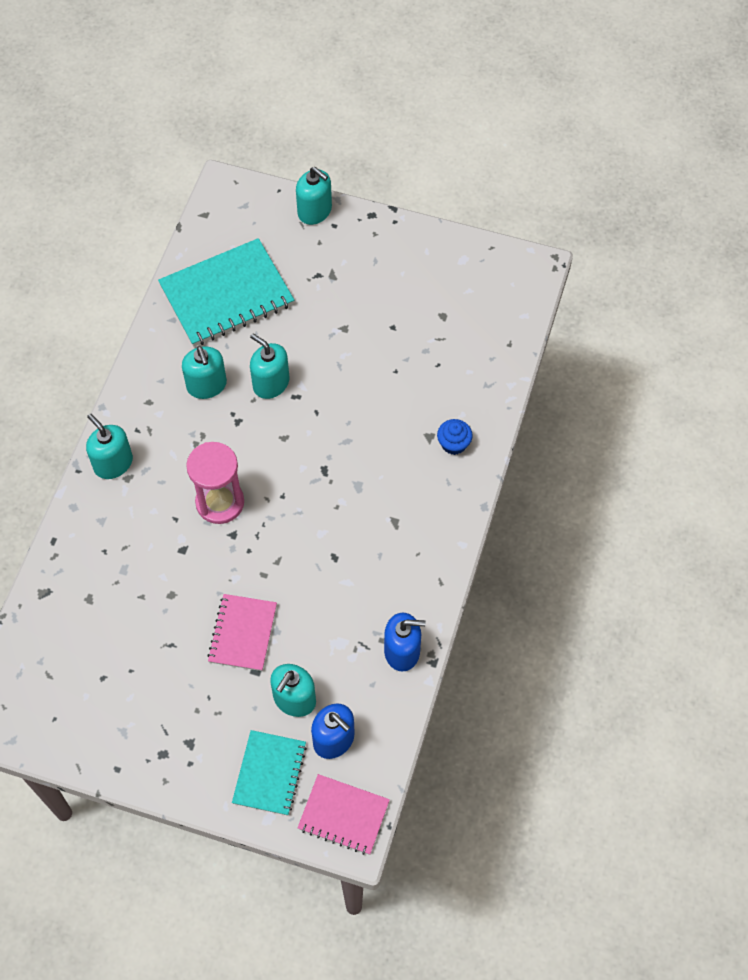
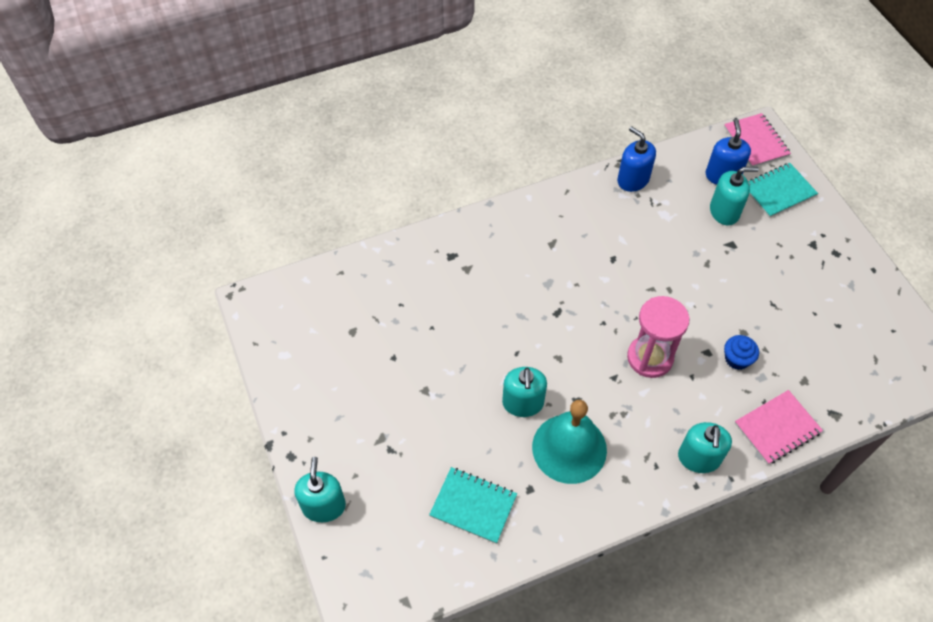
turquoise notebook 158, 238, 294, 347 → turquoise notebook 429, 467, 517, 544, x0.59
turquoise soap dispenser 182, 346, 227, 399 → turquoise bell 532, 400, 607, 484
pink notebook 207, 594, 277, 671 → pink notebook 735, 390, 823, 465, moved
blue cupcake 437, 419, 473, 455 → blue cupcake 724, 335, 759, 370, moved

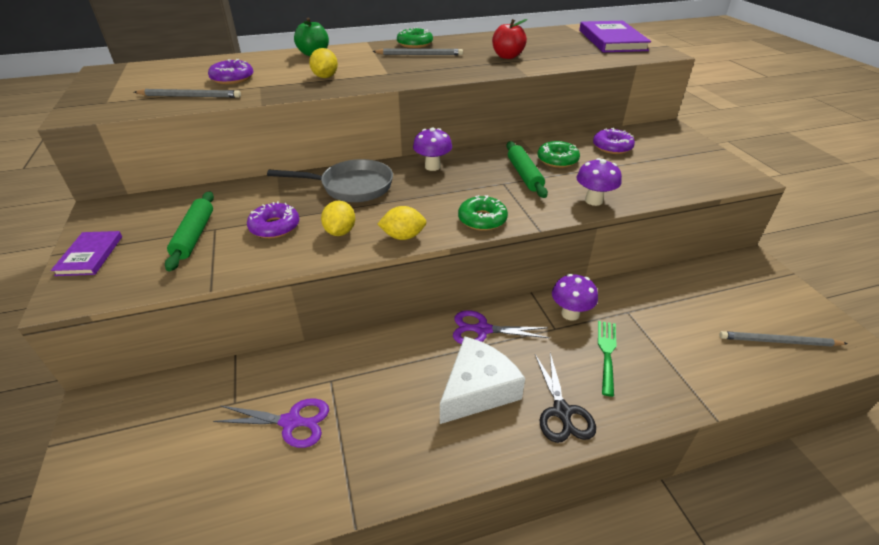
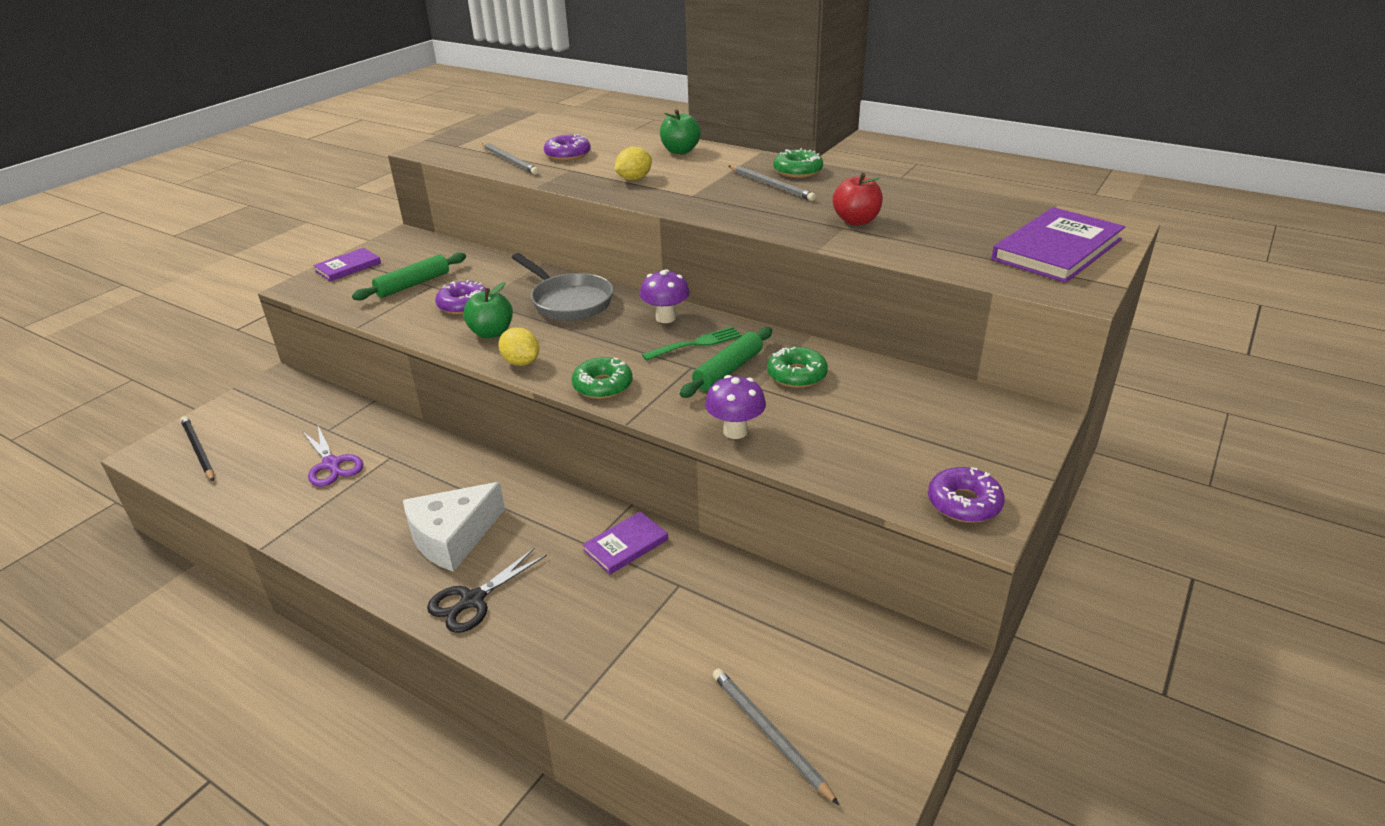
yellow lemon 321, 201, 355, 236 → green apple 463, 282, 513, 338
white cheese 440, 336, 525, 424 → white cheese 403, 482, 505, 572, 135 degrees clockwise
purple scissors 453, 310, 549, 344 → -
purple mushroom 552, 274, 598, 321 → purple book 582, 511, 668, 574
purple donut 593, 128, 635, 154 → purple donut 928, 467, 1005, 523, moved
green fork 598, 321, 616, 397 → green fork 642, 327, 742, 361, moved
- → black pencil 180, 416, 214, 482

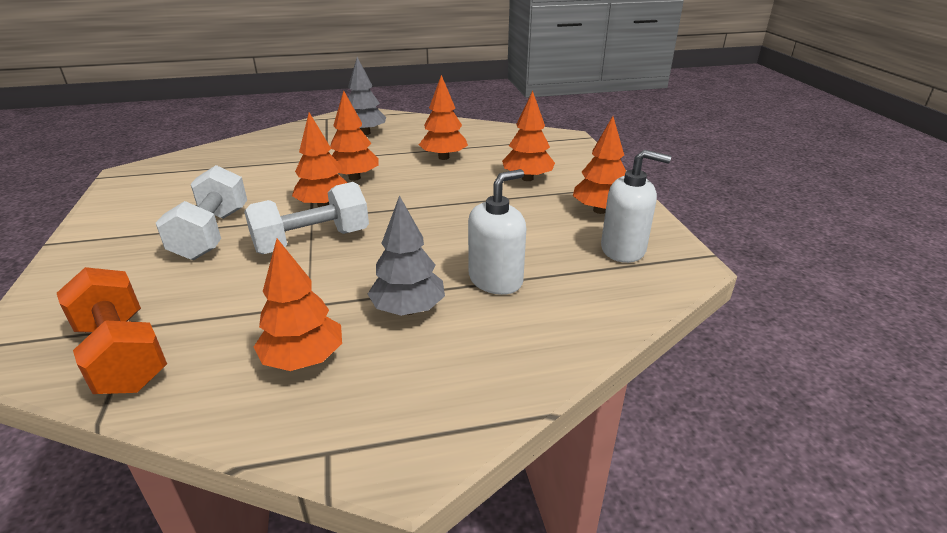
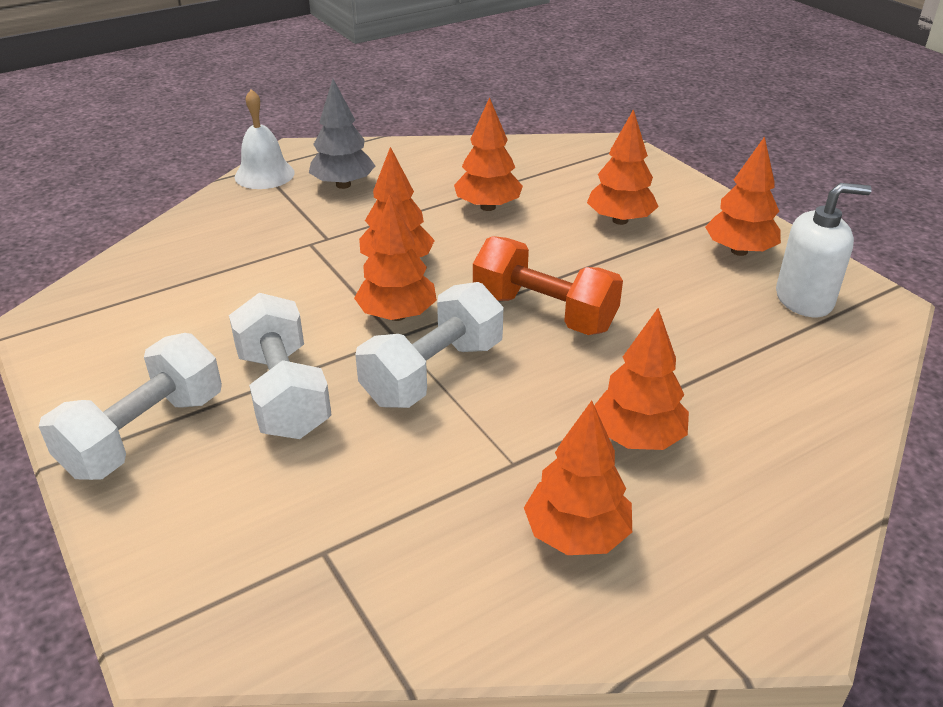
orange dumbbell 57, 267, 167, 394 → orange dumbbell 473, 236, 623, 335, moved
grey tree 368, 195, 445, 316 → orange tree 594, 308, 689, 450
white soap dispenser 468, 169, 526, 295 → -
- → white dumbbell 39, 333, 222, 480
- → white bell 235, 89, 295, 189

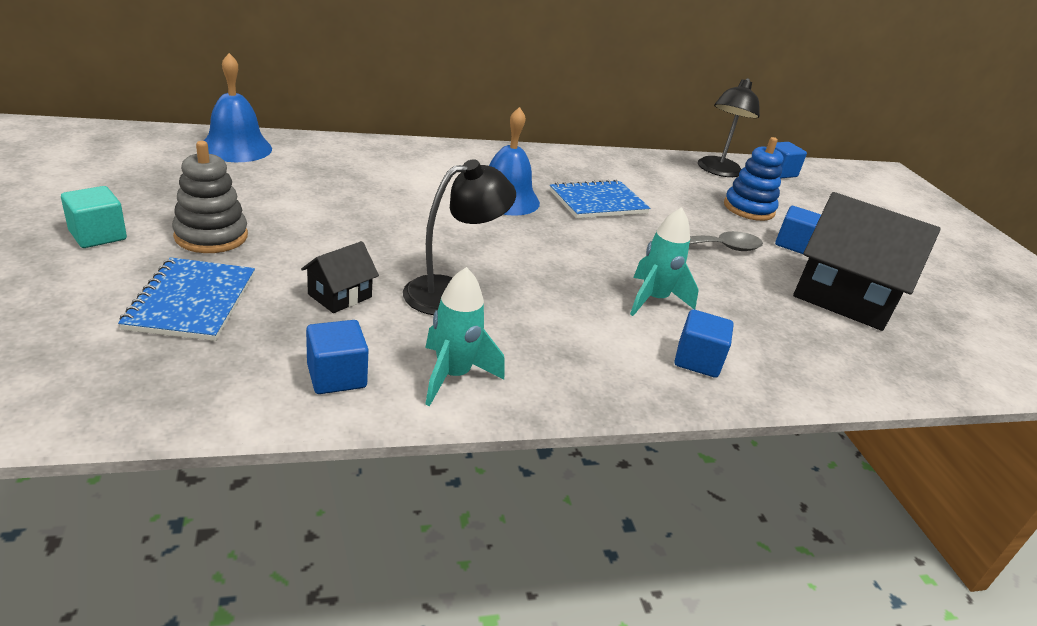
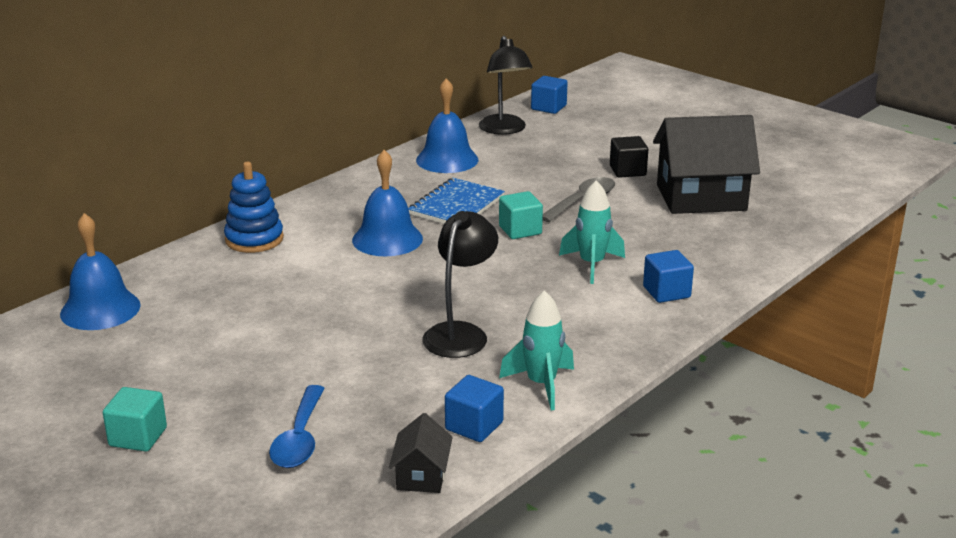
blue notebook 118, 257, 255, 341 → blue spoon 269, 385, 325, 468
grey stacking toy 172, 141, 248, 253 → -
black house 301, 241, 379, 313 → black house 389, 413, 453, 493, moved
blue stacking toy 724, 137, 784, 221 → blue stacking toy 224, 162, 284, 253, moved
blue cube 775, 206, 821, 254 → black cube 610, 136, 648, 178
- → blue bell 416, 78, 478, 173
- → turquoise cube 499, 191, 543, 239

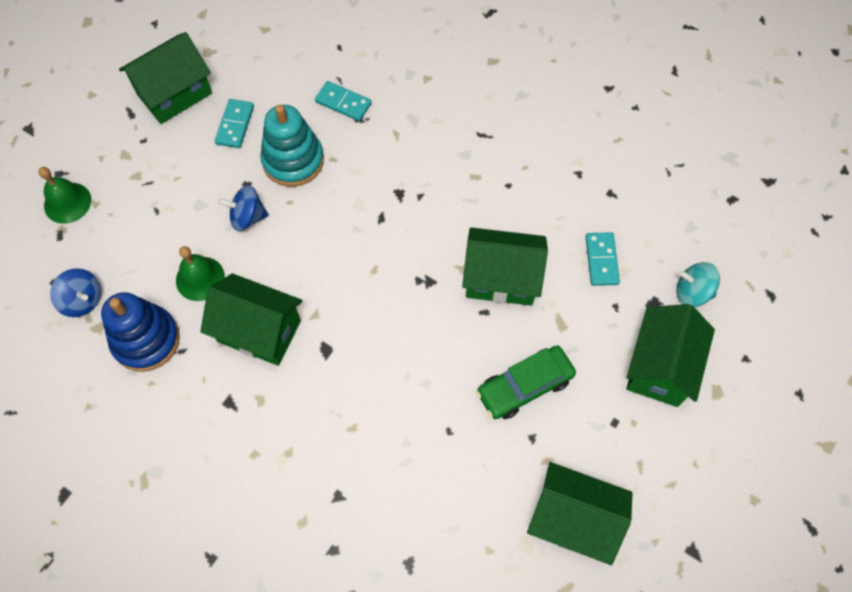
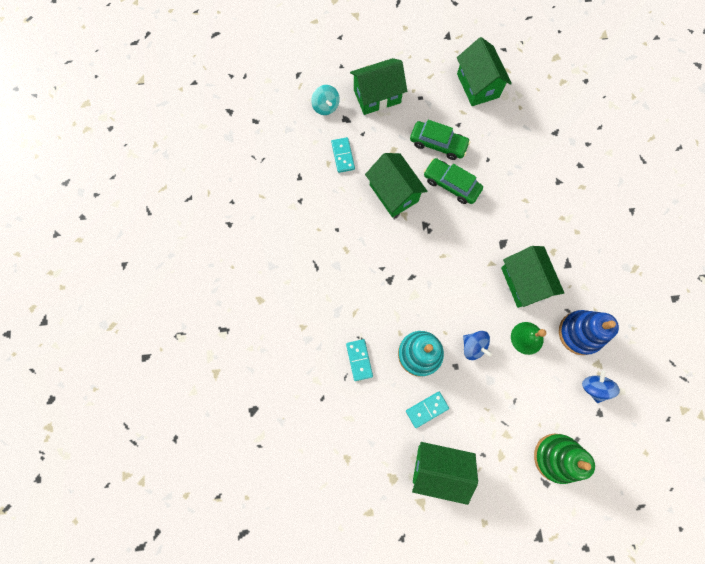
green bell 39, 167, 91, 224 → green stacking toy 534, 434, 595, 484
turquoise domino 586, 232, 620, 286 → turquoise domino 331, 137, 355, 173, 60 degrees counterclockwise
- → green car 424, 158, 483, 204

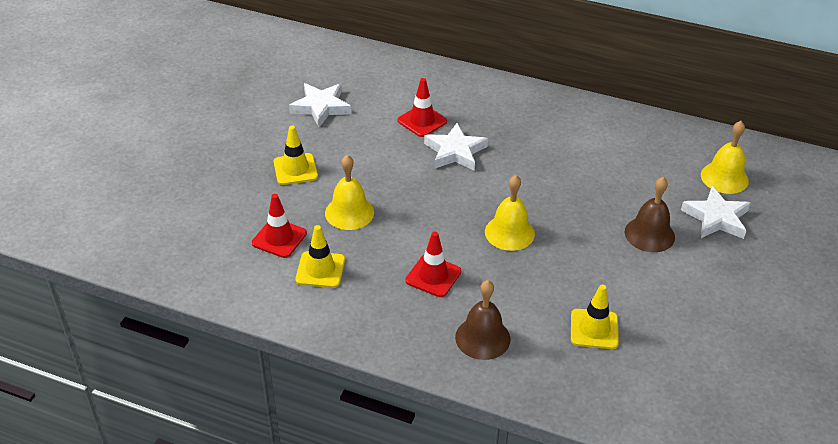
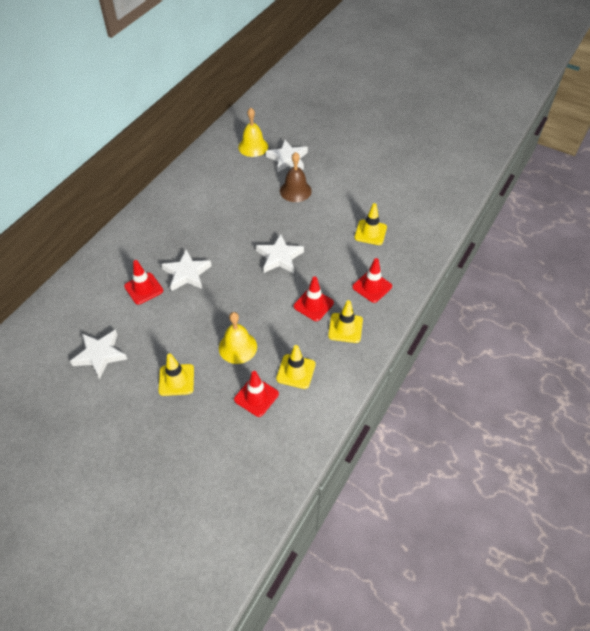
brown bell 455, 280, 511, 360 → red traffic cone 352, 258, 392, 303
yellow bell 485, 175, 535, 251 → white star 256, 234, 304, 273
- → yellow traffic cone 328, 300, 363, 343

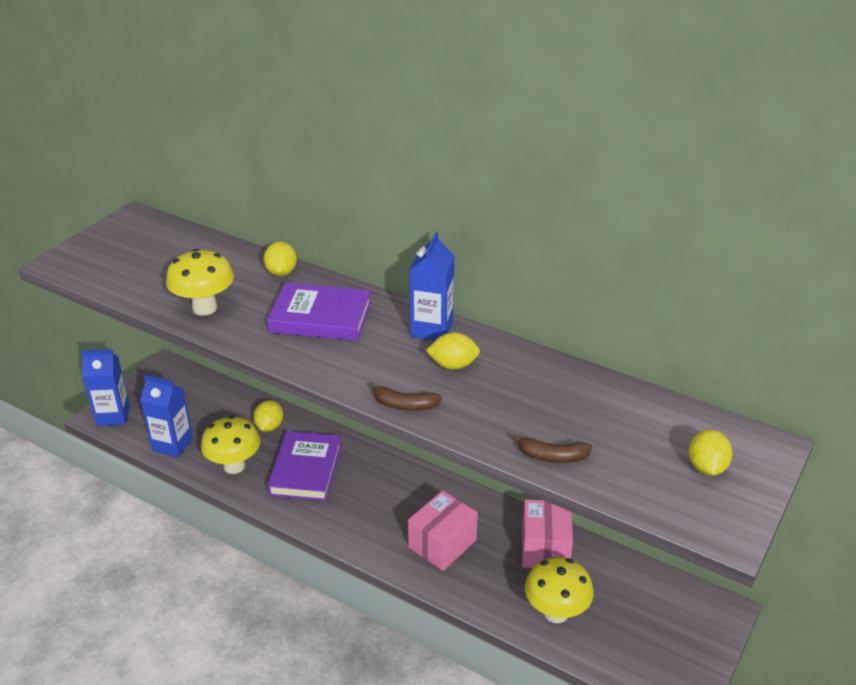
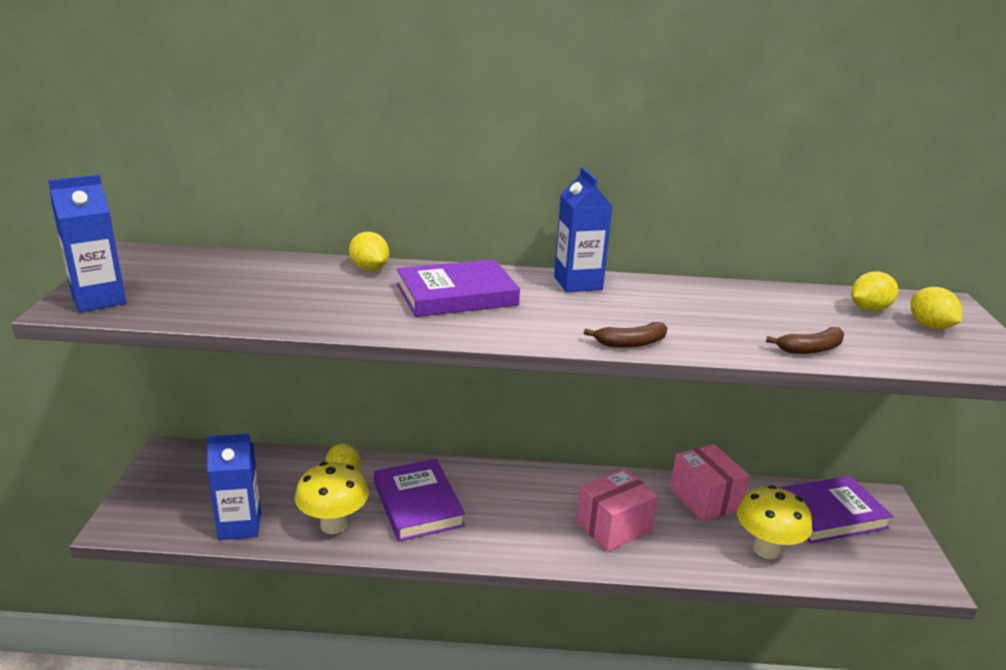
blue carton 81, 349, 130, 426 → blue carton 48, 174, 126, 312, moved
yellow mushroom 166, 248, 234, 316 → -
pink box 408, 490, 478, 571 → pink box 576, 468, 658, 552, 45 degrees clockwise
yellow lemon 426, 332, 480, 370 → yellow lemon 851, 271, 898, 312, moved
- → purple book 779, 476, 893, 543

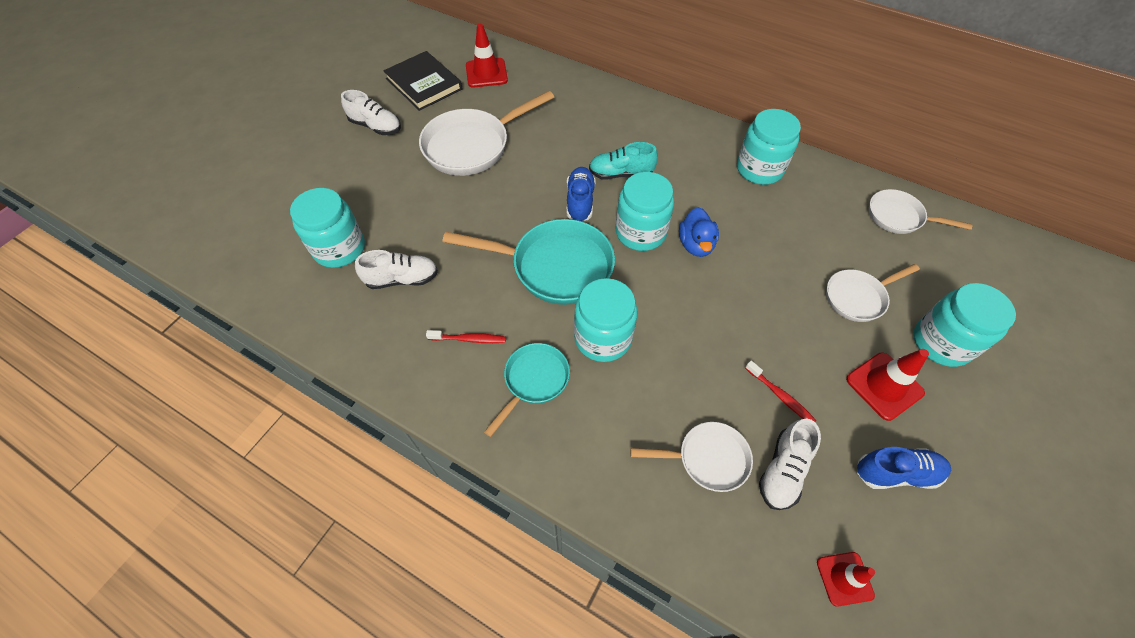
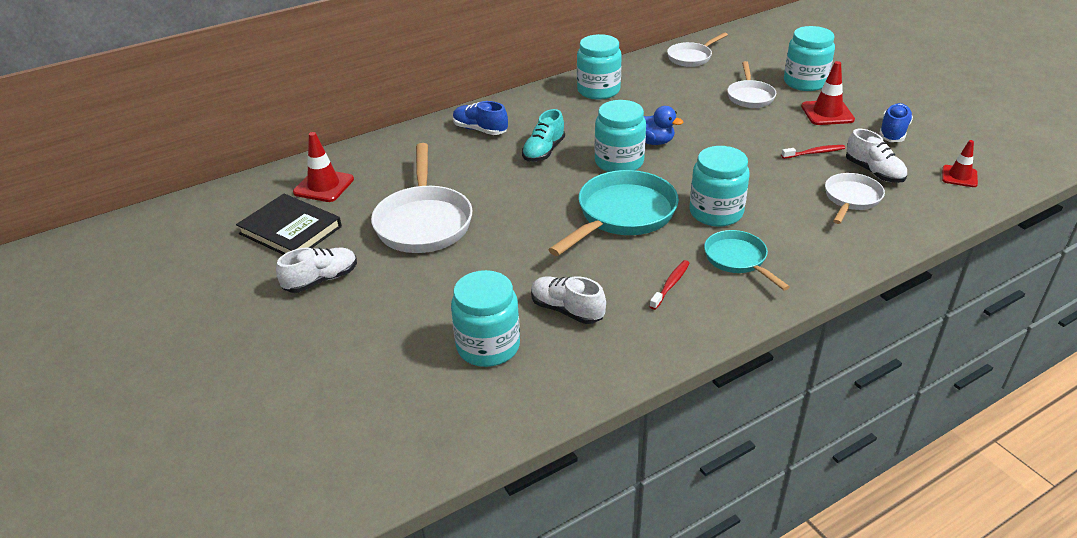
white shoe 355, 250, 438, 289 → white shoe 531, 276, 606, 324, 75 degrees counterclockwise
black book 384, 51, 462, 111 → black book 236, 194, 342, 255, 45 degrees clockwise
blue shoe 567, 167, 596, 222 → blue shoe 453, 101, 508, 135, moved

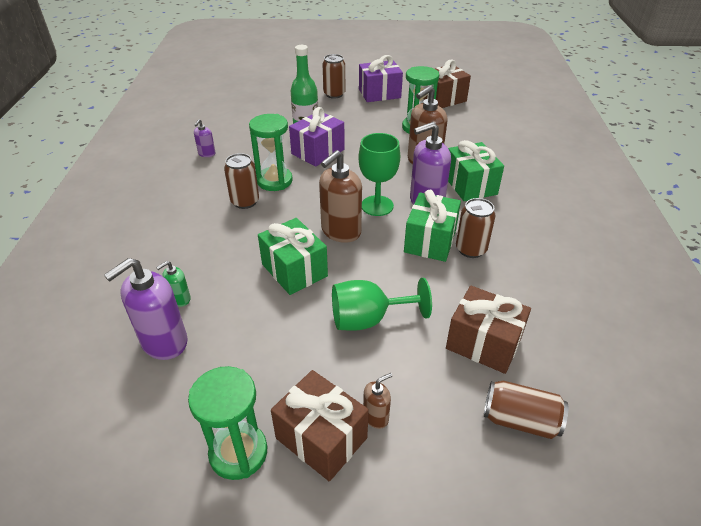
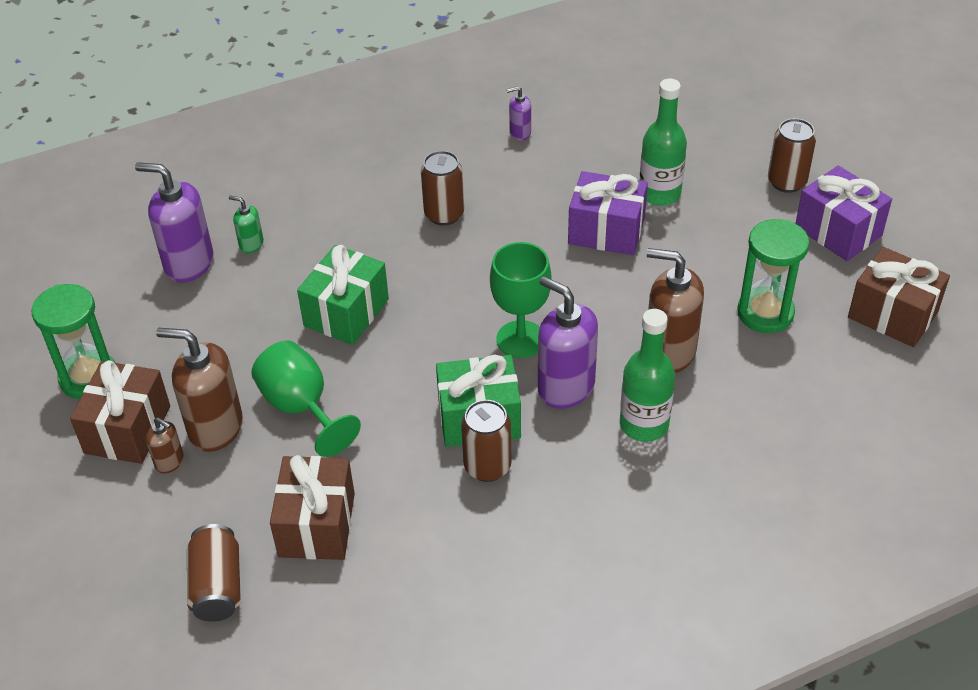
green hourglass 249, 114, 293, 191 → -
brown soap dispenser 319, 150, 362, 243 → brown soap dispenser 156, 328, 243, 452, moved
green gift 448, 140, 504, 201 → green bottle 620, 309, 675, 442

